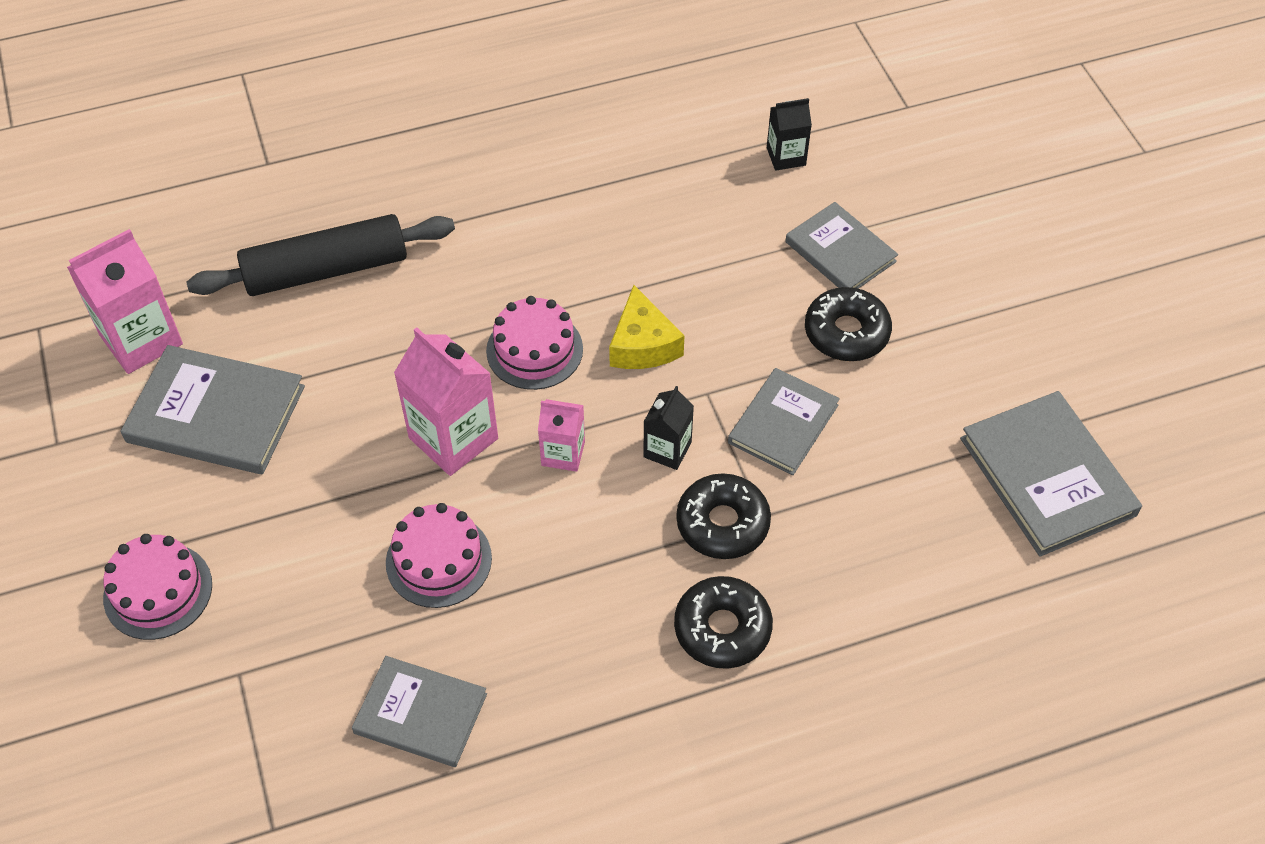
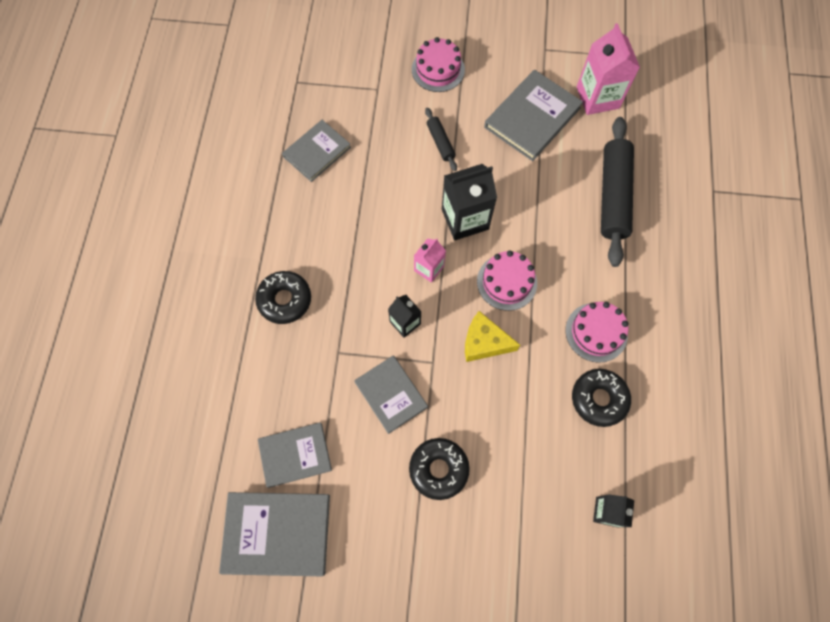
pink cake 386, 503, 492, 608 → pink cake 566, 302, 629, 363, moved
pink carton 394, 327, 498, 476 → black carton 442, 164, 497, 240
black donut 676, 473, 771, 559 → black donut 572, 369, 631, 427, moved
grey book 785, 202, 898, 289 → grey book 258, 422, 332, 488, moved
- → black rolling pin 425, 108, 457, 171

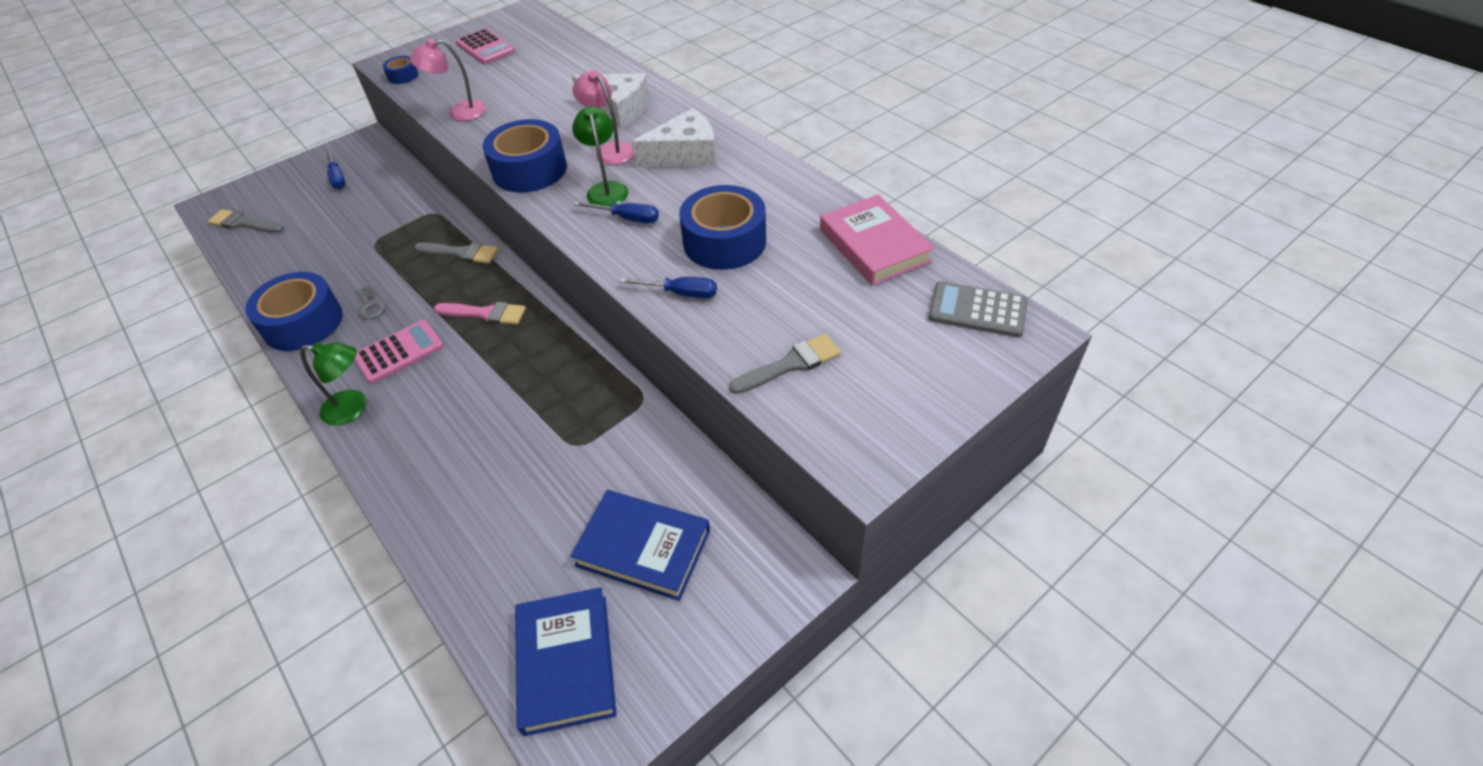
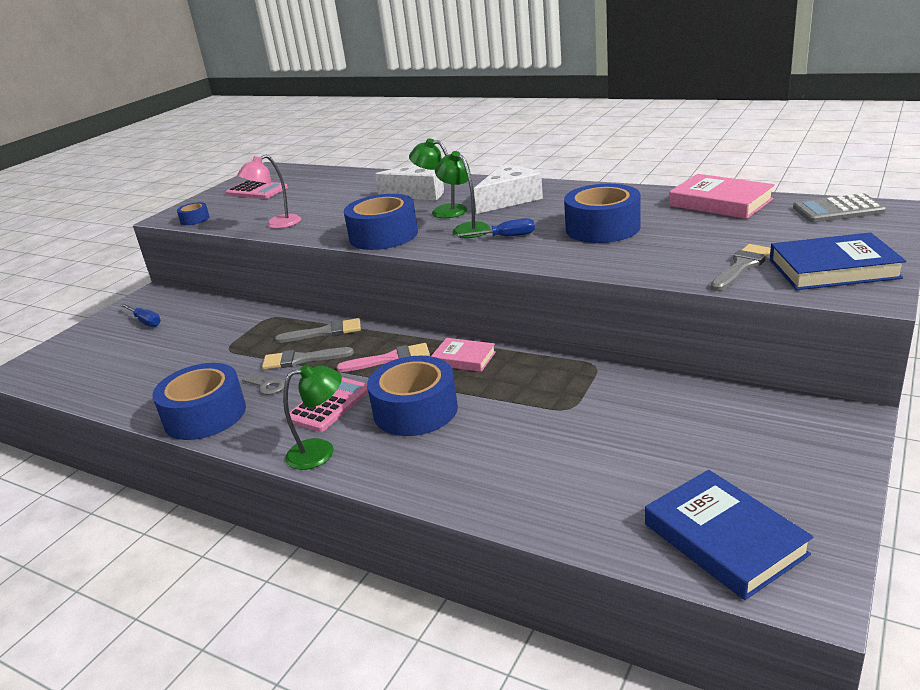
grey brush 208, 209, 284, 233 → grey brush 262, 347, 354, 370, moved
blue book 571, 490, 710, 601 → blue book 770, 232, 906, 290, moved
pink lamp 573, 71, 634, 165 → green lamp 409, 138, 467, 218
blue screwdriver 620, 277, 717, 298 → -
- → blue tape 367, 356, 458, 436
- → pink book 431, 338, 496, 372

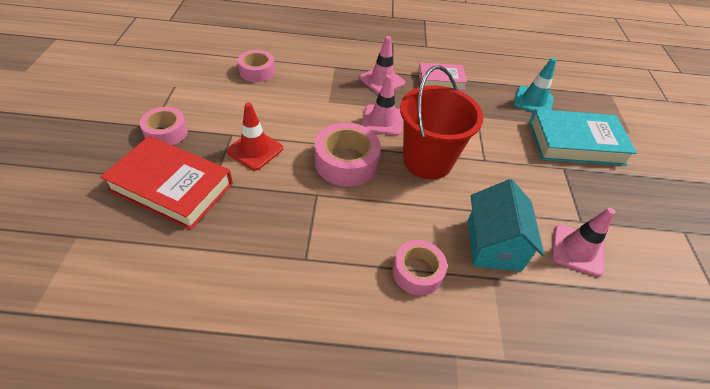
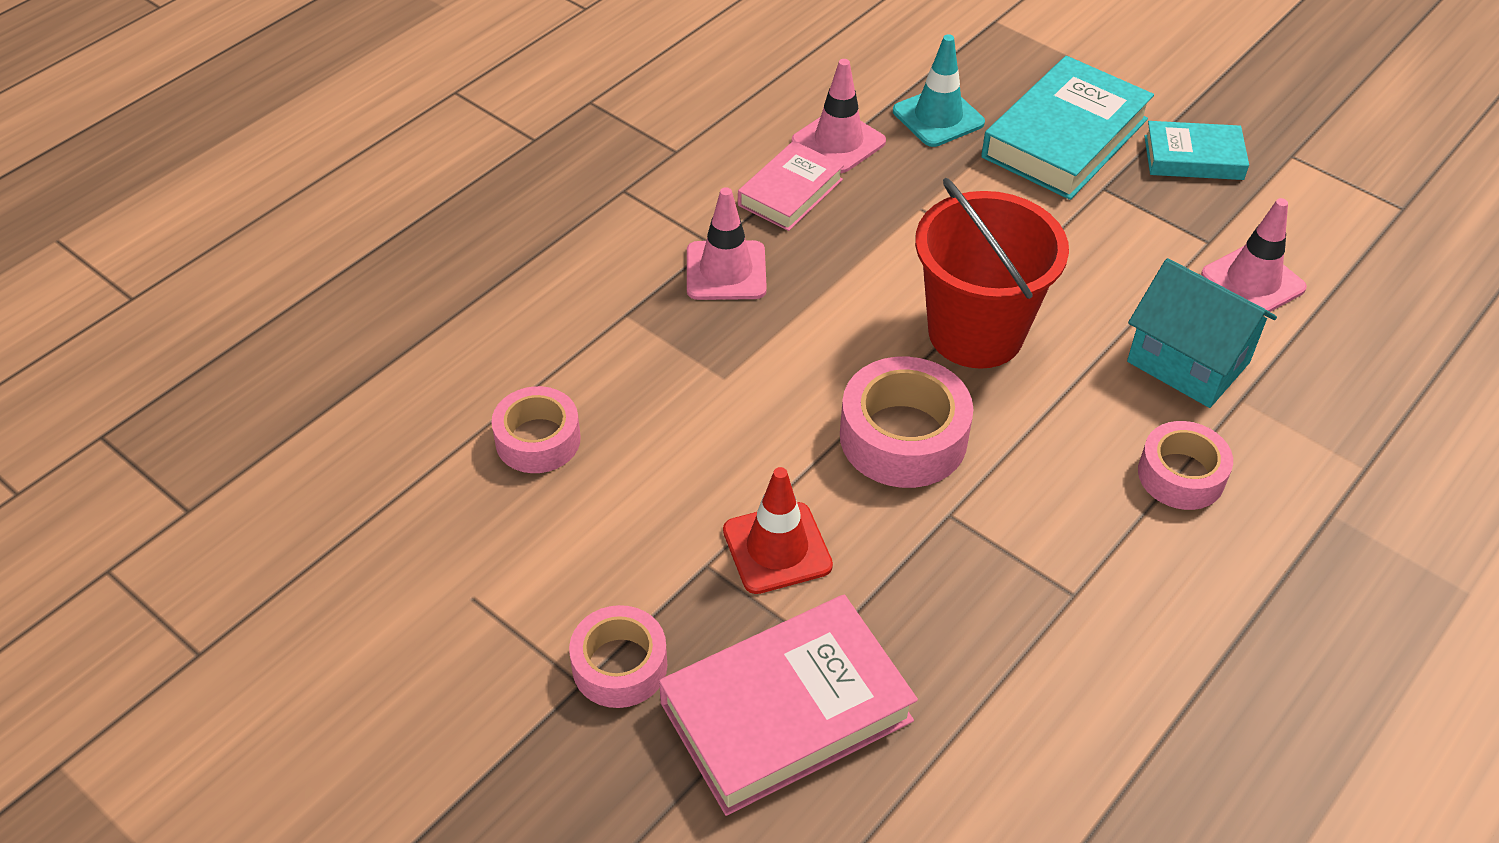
red book 100, 136, 233, 230 → pink book 659, 595, 918, 816
pink traffic cone 362, 75, 403, 136 → pink traffic cone 792, 59, 886, 173, moved
- → turquoise book 1144, 121, 1249, 180

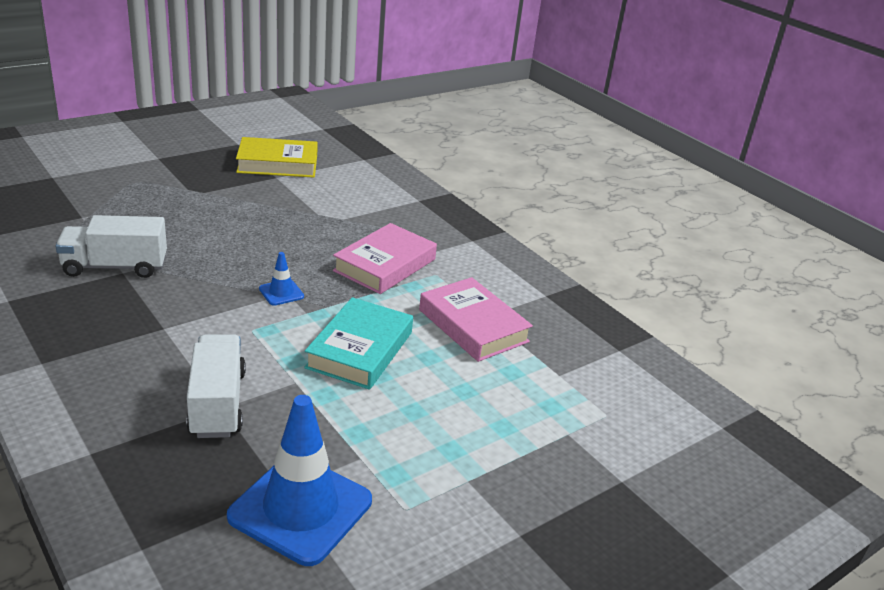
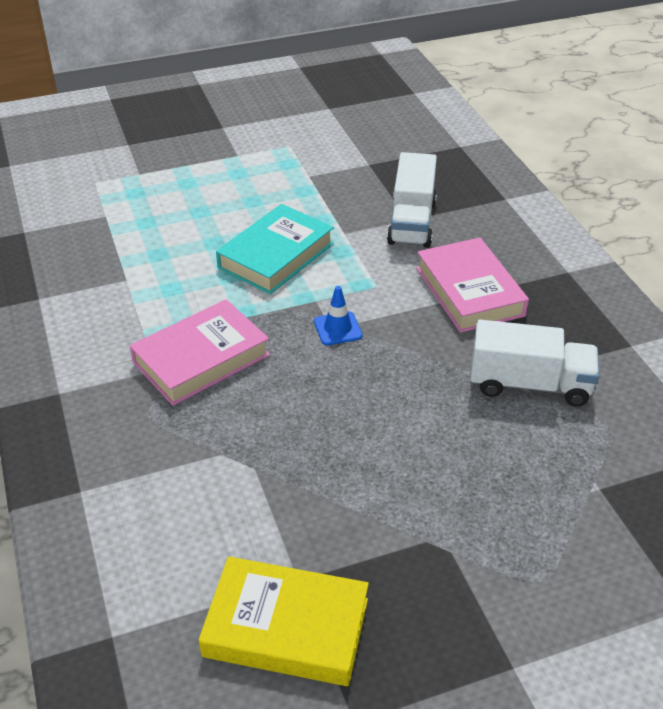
blue traffic cone 227, 395, 372, 566 → -
pink book 419, 277, 533, 362 → pink book 416, 237, 529, 333, moved

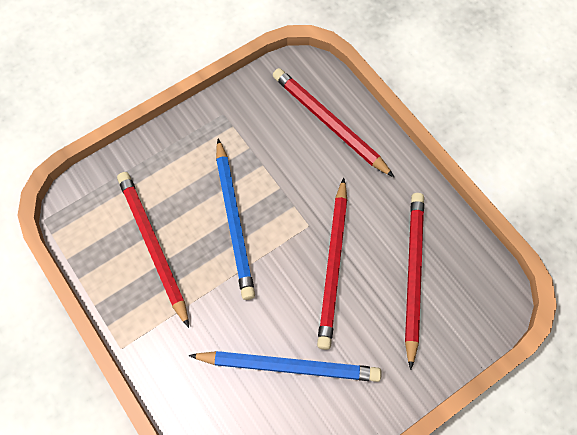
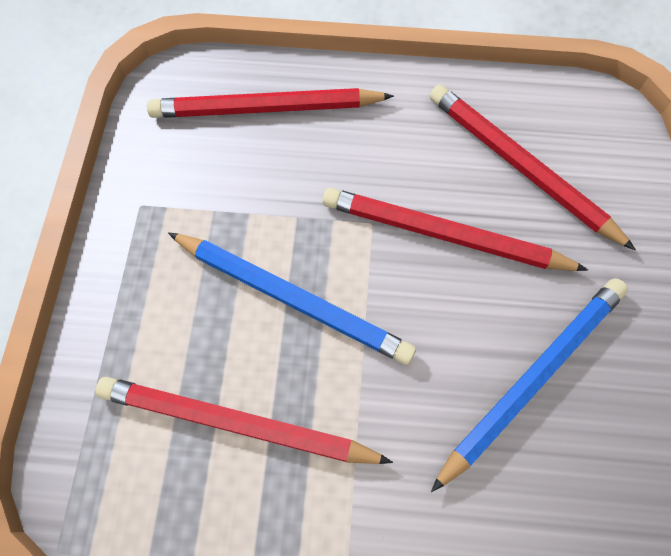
red pencil 317, 178, 348, 350 → red pencil 322, 188, 588, 271, 150 degrees clockwise

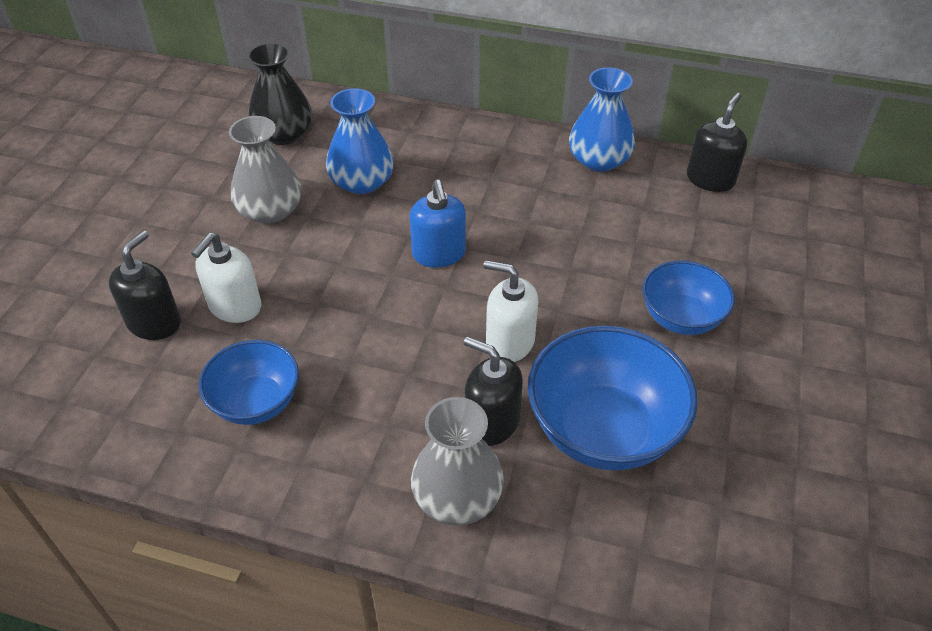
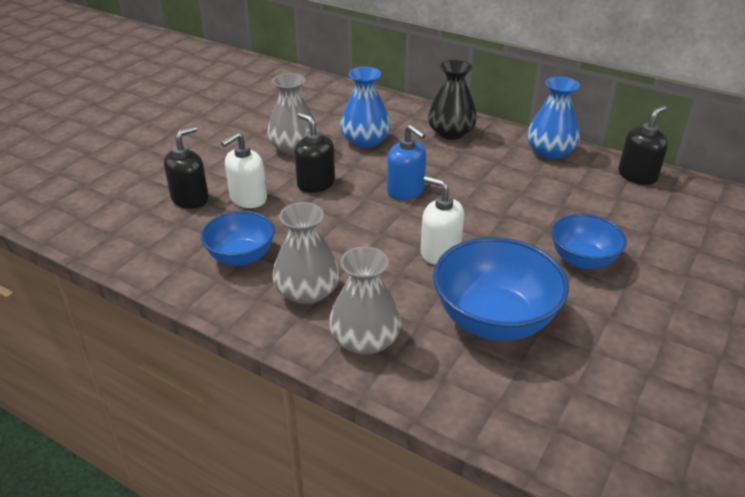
black vase 247, 43, 312, 145 → black vase 428, 60, 477, 140, moved
blue soap dispenser 410, 180, 466, 268 → blue soap dispenser 387, 124, 426, 200, 45 degrees counterclockwise
black soap dispenser 464, 337, 523, 446 → black soap dispenser 295, 112, 335, 193, moved
- → grey vase 272, 202, 340, 304

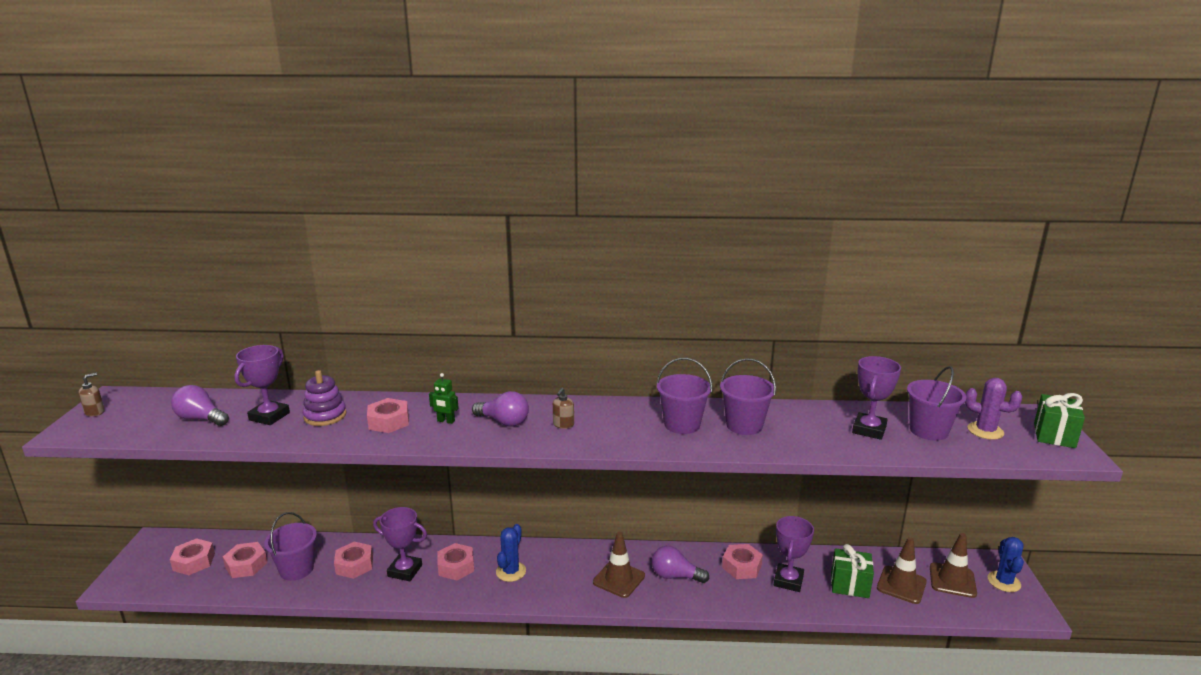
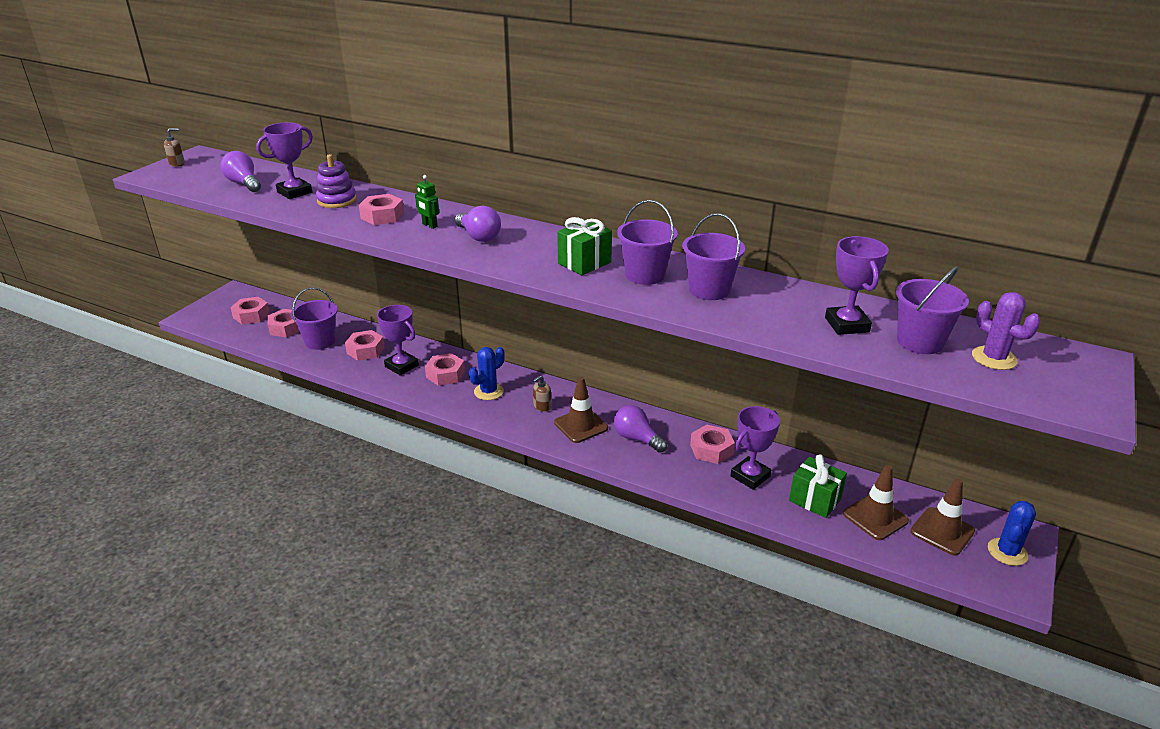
brown soap dispenser 553, 388, 574, 429 → brown soap dispenser 533, 375, 551, 412, moved
purple trophy 852, 356, 901, 440 → purple trophy 825, 236, 889, 335, 60 degrees counterclockwise
green gift 1034, 393, 1085, 448 → green gift 557, 217, 612, 275, moved

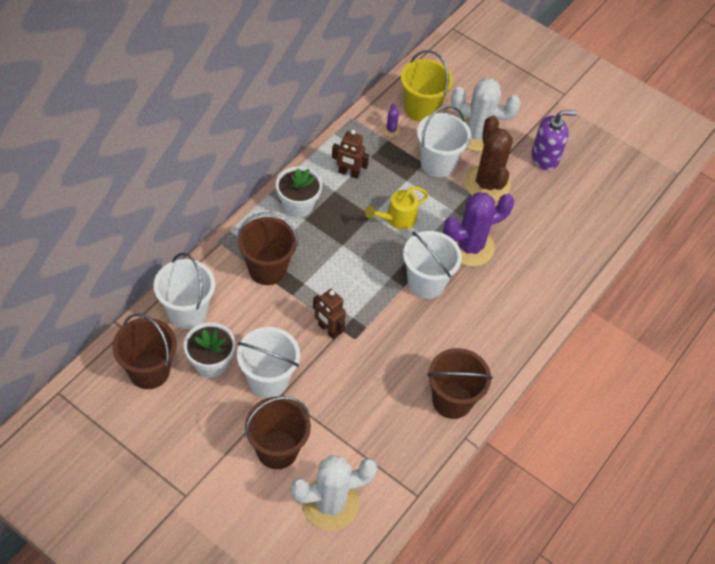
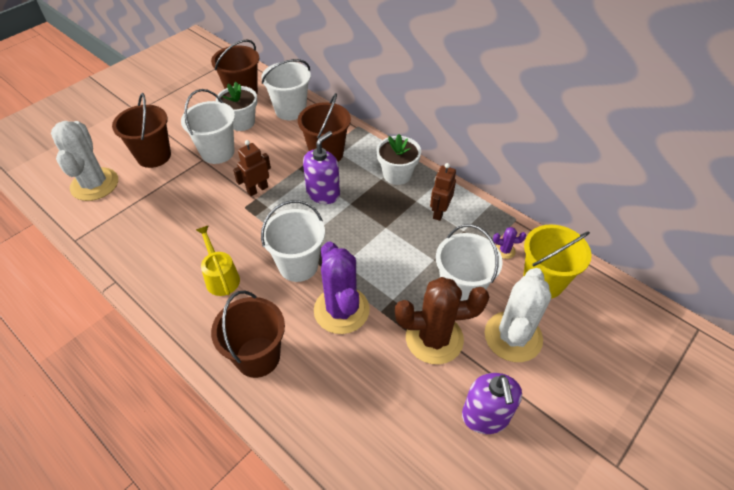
yellow watering can 365, 187, 429, 229 → yellow watering can 196, 225, 240, 296, moved
brown bucket 427, 348, 493, 419 → brown bucket 211, 291, 285, 378, moved
- → purple soap dispenser 303, 131, 340, 204

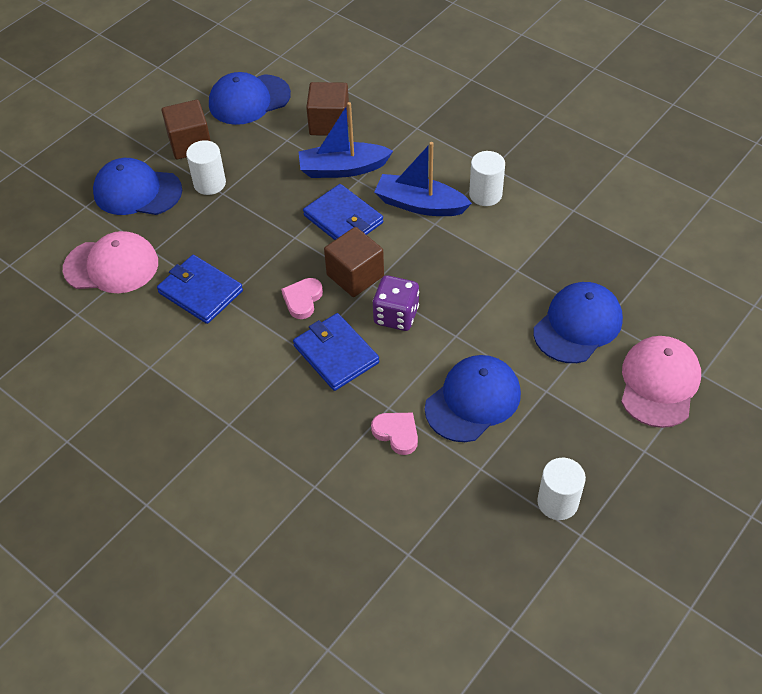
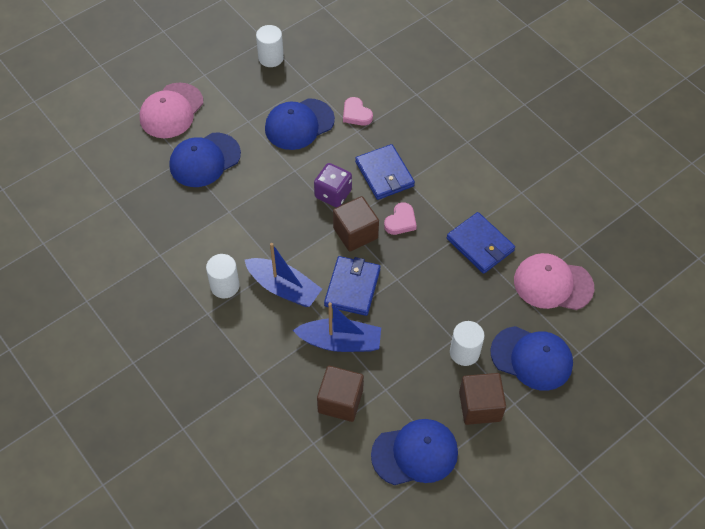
blue wallet 303, 184, 383, 240 → blue wallet 324, 256, 381, 316, 45 degrees clockwise

